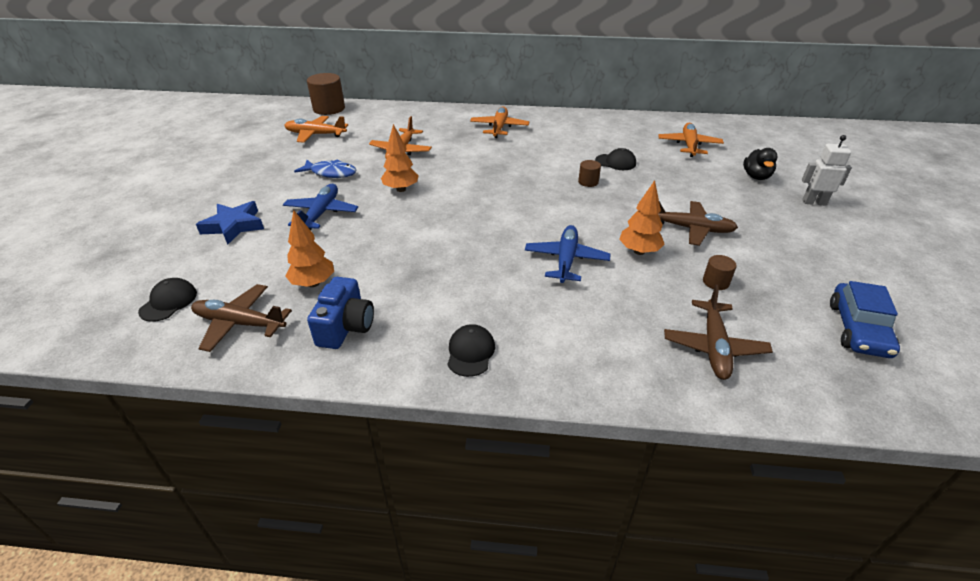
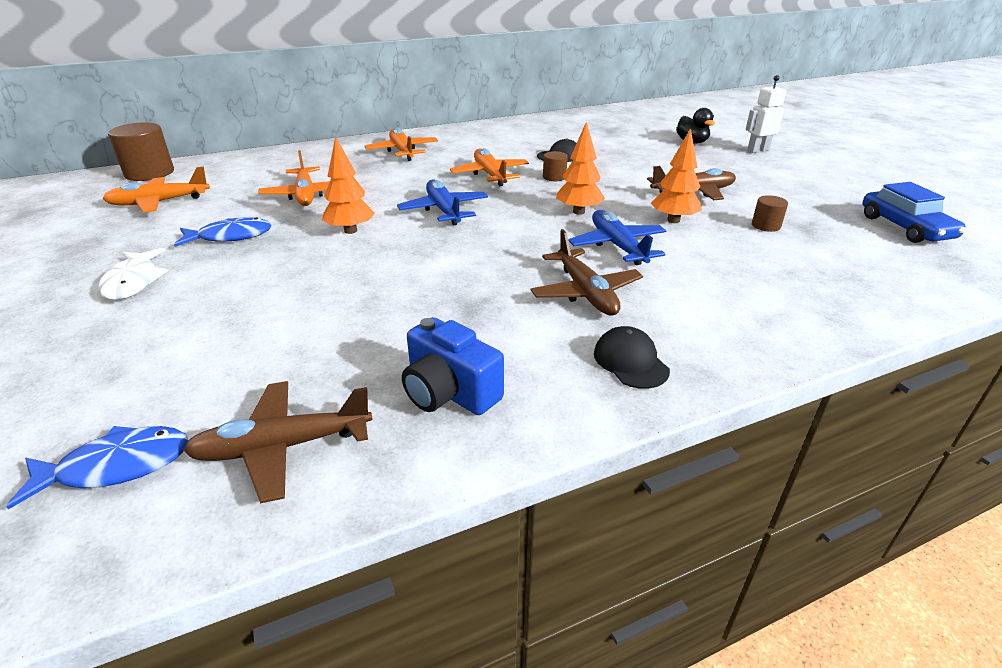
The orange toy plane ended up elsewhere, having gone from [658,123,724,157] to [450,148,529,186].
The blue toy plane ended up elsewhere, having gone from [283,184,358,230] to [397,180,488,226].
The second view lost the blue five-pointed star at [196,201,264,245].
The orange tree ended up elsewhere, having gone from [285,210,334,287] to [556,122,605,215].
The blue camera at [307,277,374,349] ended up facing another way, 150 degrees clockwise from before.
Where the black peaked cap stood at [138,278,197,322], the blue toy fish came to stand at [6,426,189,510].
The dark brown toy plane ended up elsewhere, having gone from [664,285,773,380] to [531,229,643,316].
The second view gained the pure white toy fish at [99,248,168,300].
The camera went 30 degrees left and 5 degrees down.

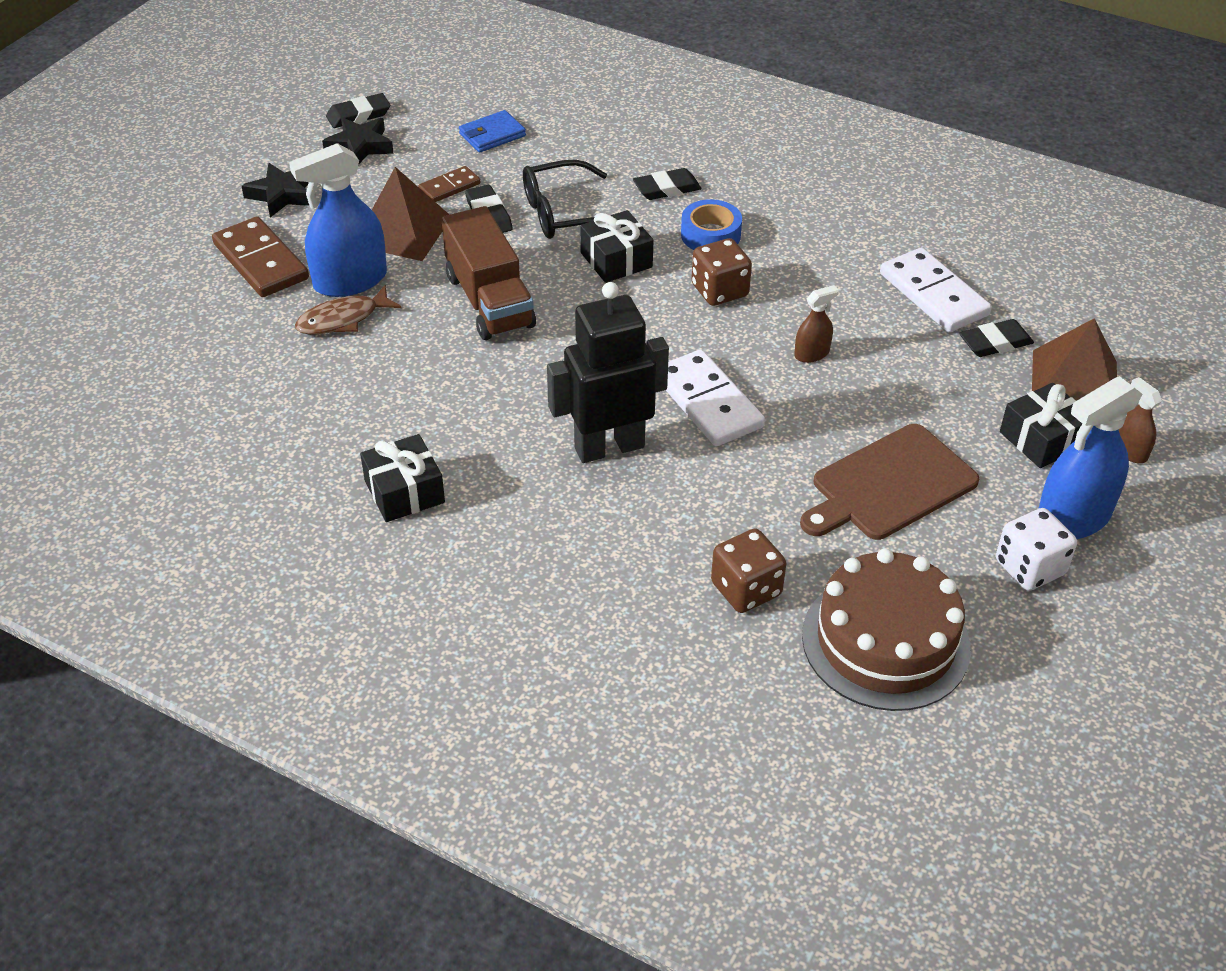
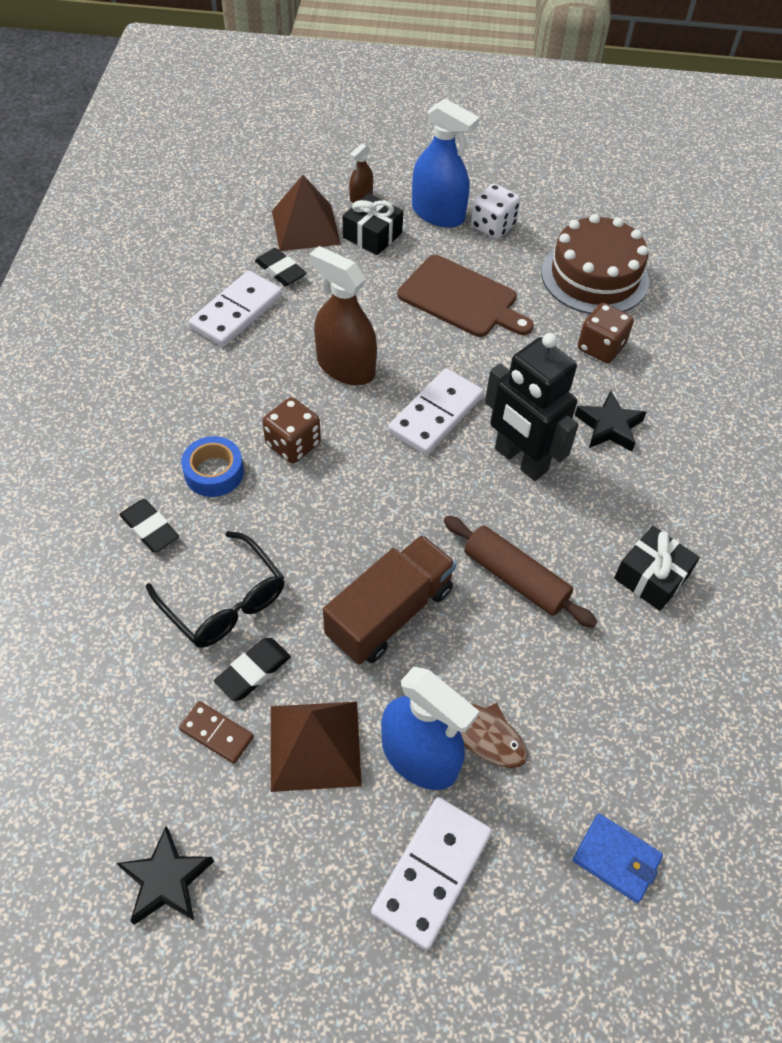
The second view lost the black gum eraser at [326,93,390,128].
The blue billfold ended up elsewhere, having gone from [459,110,526,153] to [573,814,663,903].
The black five-pointed star ended up elsewhere, having gone from [242,163,309,217] to [575,391,647,452].
The second view lost the black gift at [580,210,653,283].
What was the dark brown domino at [212,216,309,297] turned into the pure white domino at [371,797,492,950].
The size of the dark brown spray cleaner at [794,285,839,363] changed by a factor of 2.04.
The second view gained the dark brown dough roller at [443,516,597,628].
The camera went 115 degrees left and 10 degrees up.

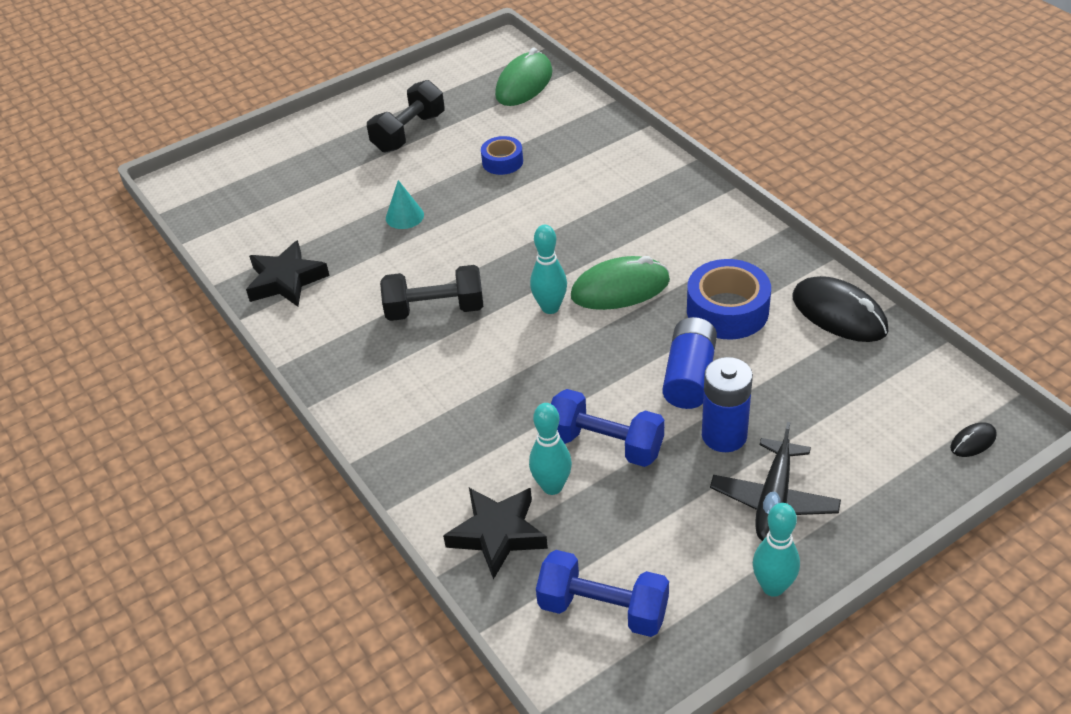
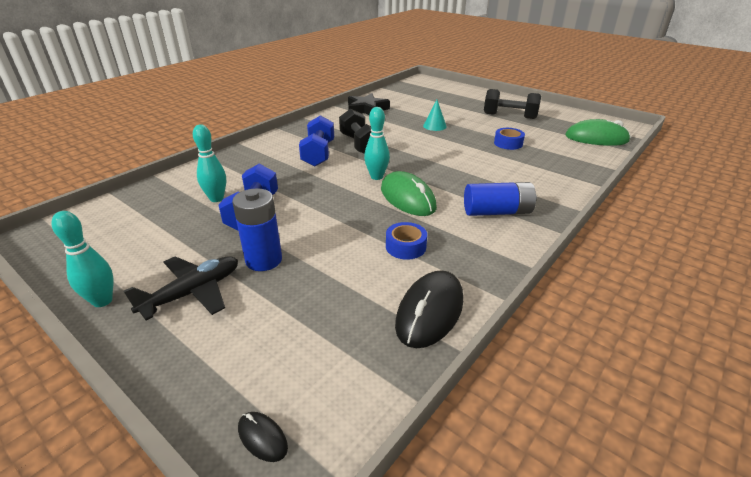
The size of the blue tape at [687,259,771,340] changed by a factor of 0.59.
The blue AA battery ended up elsewhere, having gone from [662,317,717,409] to [464,182,537,216].
The black toy plane at [710,422,841,541] ended up facing another way, 135 degrees clockwise from before.
The second view lost the black five-pointed star at [443,488,548,580].
The blue hand weight ended up elsewhere, having gone from [536,550,669,637] to [299,115,334,167].
The camera went 70 degrees right and 10 degrees down.

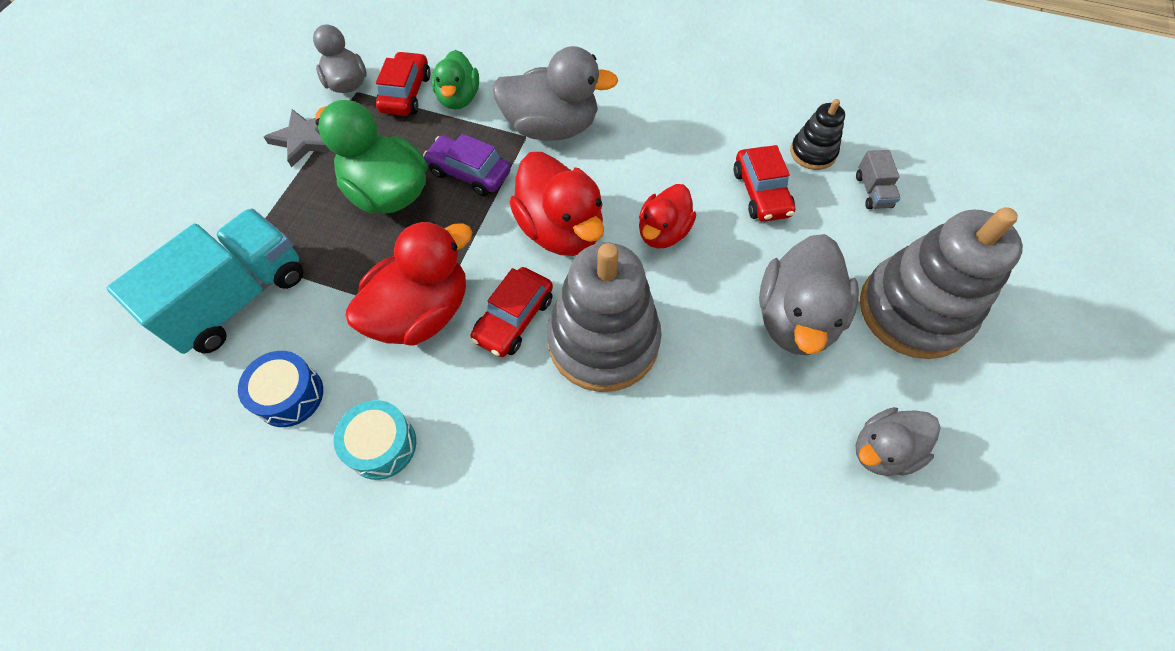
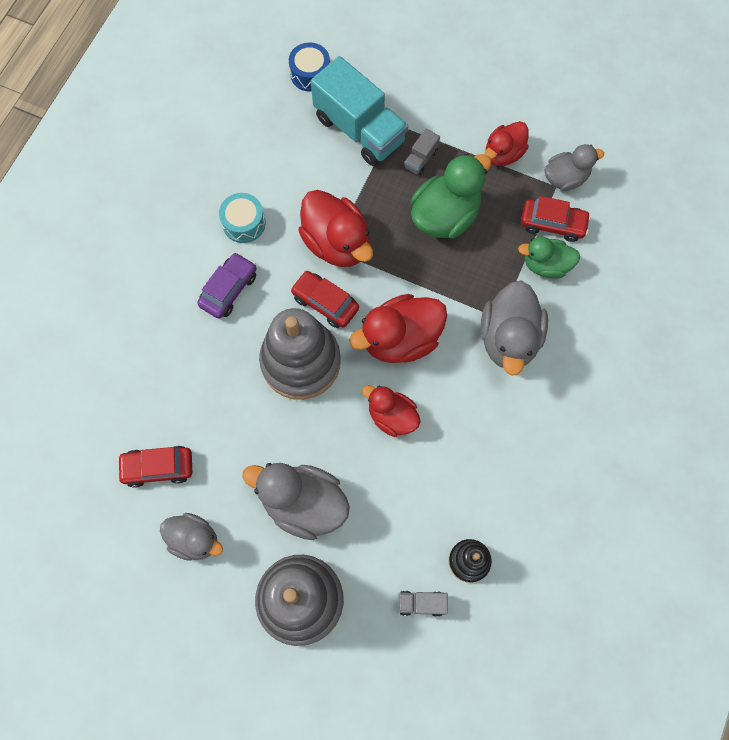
Where the gray five-pointed star stood at [264,109,332,167], the scarlet toy duck came to stand at [485,121,529,166].
The violet car ended up elsewhere, having gone from [423,134,511,196] to [197,252,256,319].
The scarlet car ended up elsewhere, having gone from [734,145,795,222] to [117,446,192,488].
The blue drum ended up elsewhere, having gone from [238,351,323,427] to [289,42,330,92].
The gray toy duck at [856,407,941,476] ended up facing another way, 135 degrees clockwise from before.
The second view gained the gray toy truck at [404,128,440,176].
The camera went 95 degrees right and 10 degrees up.

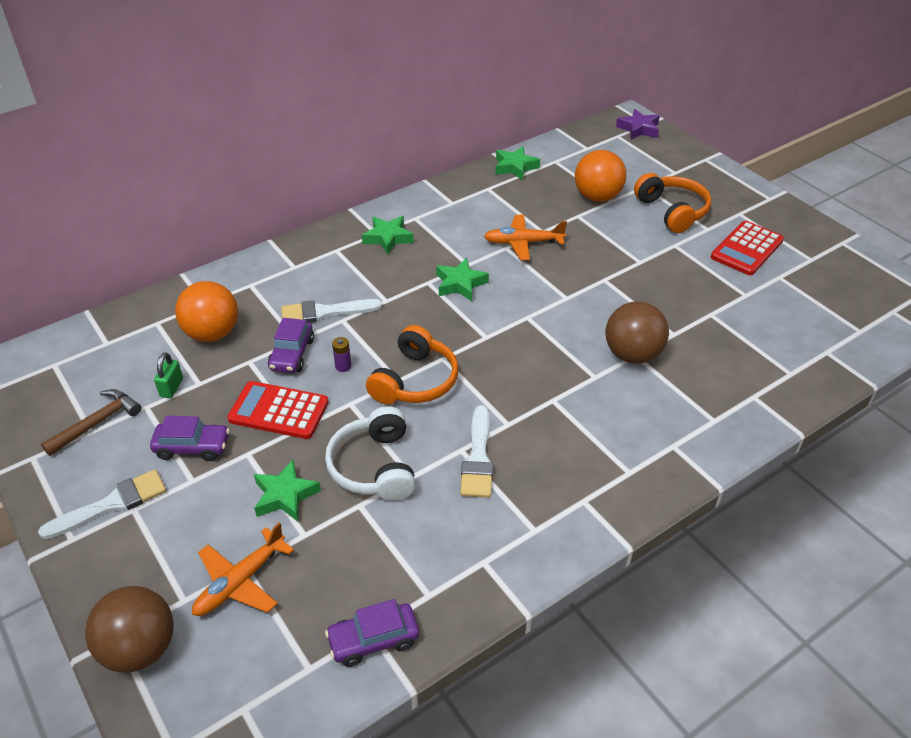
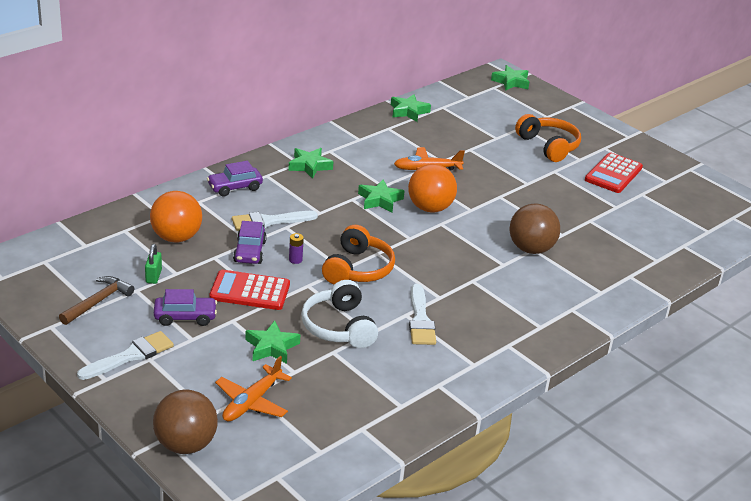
What was the violet five-pointed star at [616,109,660,140] turned into the leaf-green five-pointed star at [491,65,529,91].
The orange play ball ended up elsewhere, having gone from [575,150,626,202] to [408,164,457,213].
The violet car ended up elsewhere, having gone from [325,599,419,667] to [207,161,263,197].
The camera went 10 degrees left and 10 degrees down.

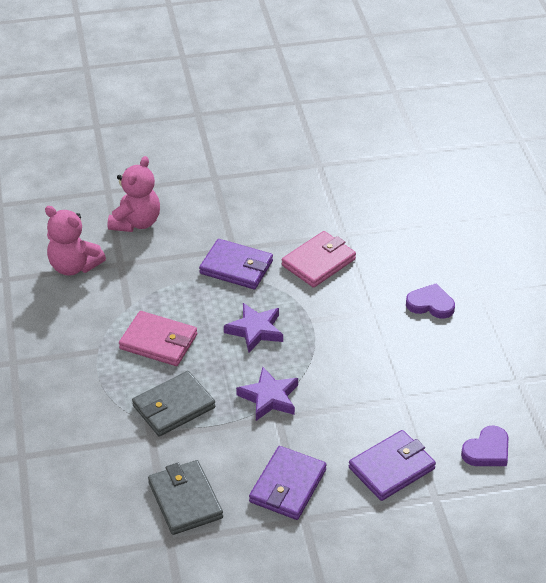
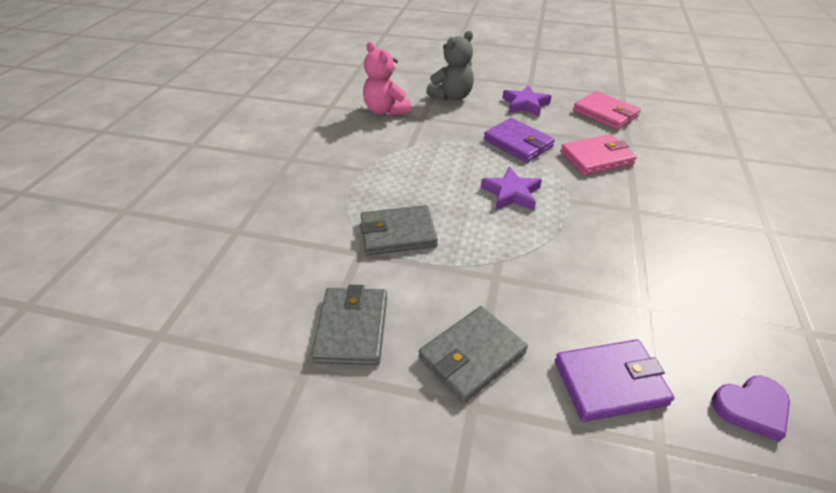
What was the rosy teddy bear at [108,156,160,232] turned into the gray teddy bear at [426,31,474,101].
The second view lost the violet heart shape at [406,283,455,319].
The rosy billfold ended up elsewhere, having gone from [119,311,197,366] to [573,91,641,130].
The violet five-pointed star ended up elsewhere, having gone from [236,367,298,421] to [502,85,551,116].
What was the violet billfold at [249,446,327,520] turned into the gray billfold at [419,306,528,403].
The camera went 25 degrees right and 0 degrees up.

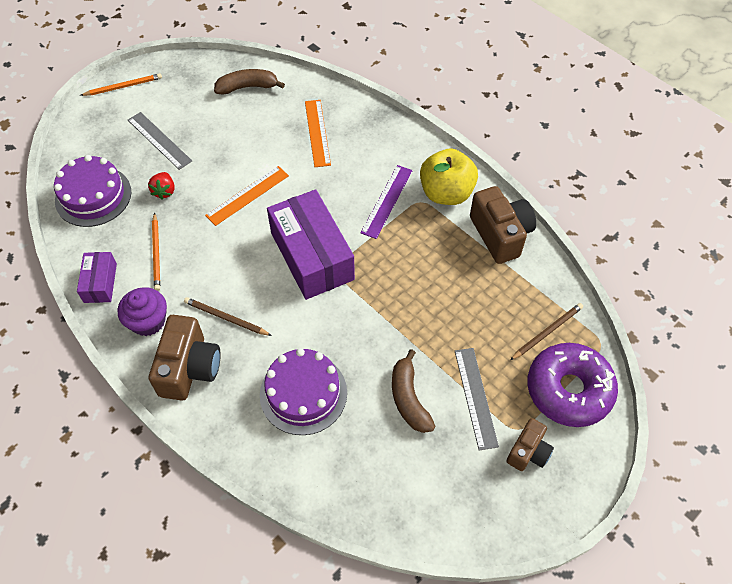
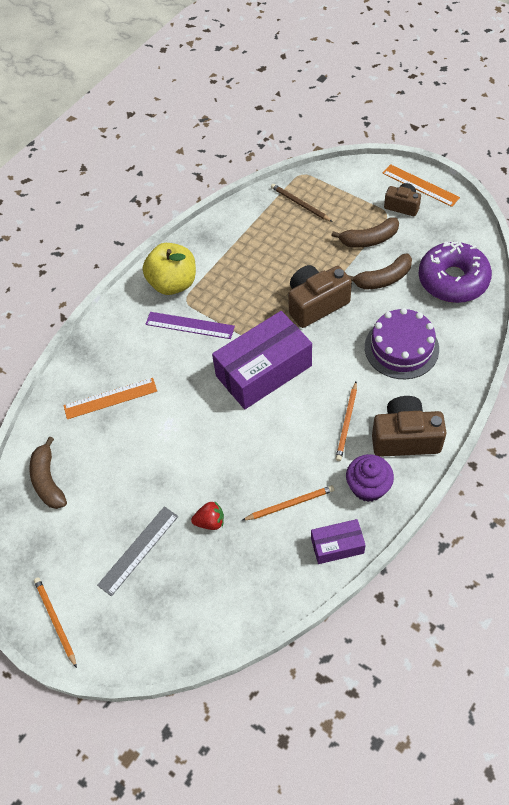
The second view lost the violet cake at [54,155,131,227].
The orange ruler ended up elsewhere, having gone from [205,166,289,226] to [382,164,460,207].
The dark brown camera ended up elsewhere, having gone from [470,186,536,264] to [288,265,352,328].
What was the dark brown lead pencil at [184,297,272,336] turned into the orange lead pencil at [336,382,357,461].
The violet donut ended up elsewhere, having gone from [527,343,618,427] to [418,241,492,303].
Where the gray ruler stood at [455,348,499,450], the dark brown toy banana came to stand at [331,217,399,248].
The camera went 95 degrees left and 0 degrees up.

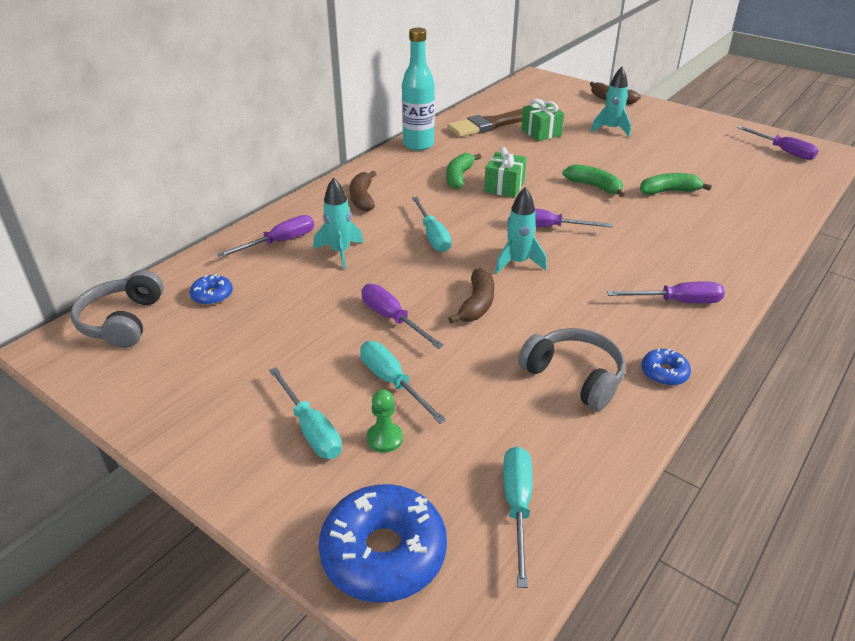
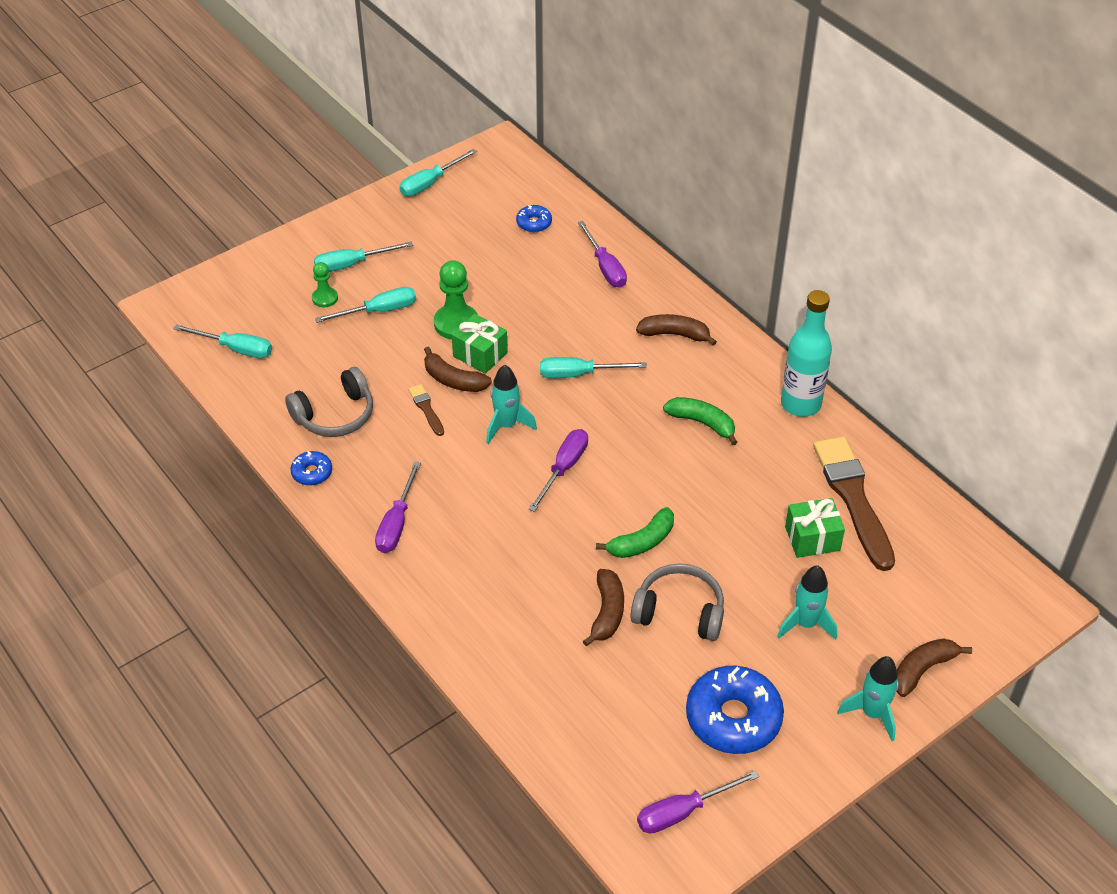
The leaf-green gift ended up elsewhere, having gone from [484,147,527,198] to [451,314,508,374].
What was the leaf-green toy banana at [640,173,712,195] turned into the dark brown toy banana at [583,569,624,646].
The teal toy rocket ended up elsewhere, having gone from [313,177,363,269] to [837,656,899,741].
The gray over-ear headphones ended up elsewhere, having gone from [71,270,164,348] to [630,563,724,641].
Where the violet screwdriver stood at [361,284,444,349], the leaf-green game pawn came to stand at [434,260,478,339].
The blue donut ended up elsewhere, having gone from [319,484,447,603] to [686,666,784,754].
The second view gained the teal screwdriver at [399,149,477,197].
The second view gained the dark brown brush at [408,384,444,436].
The camera went 105 degrees right and 10 degrees up.

